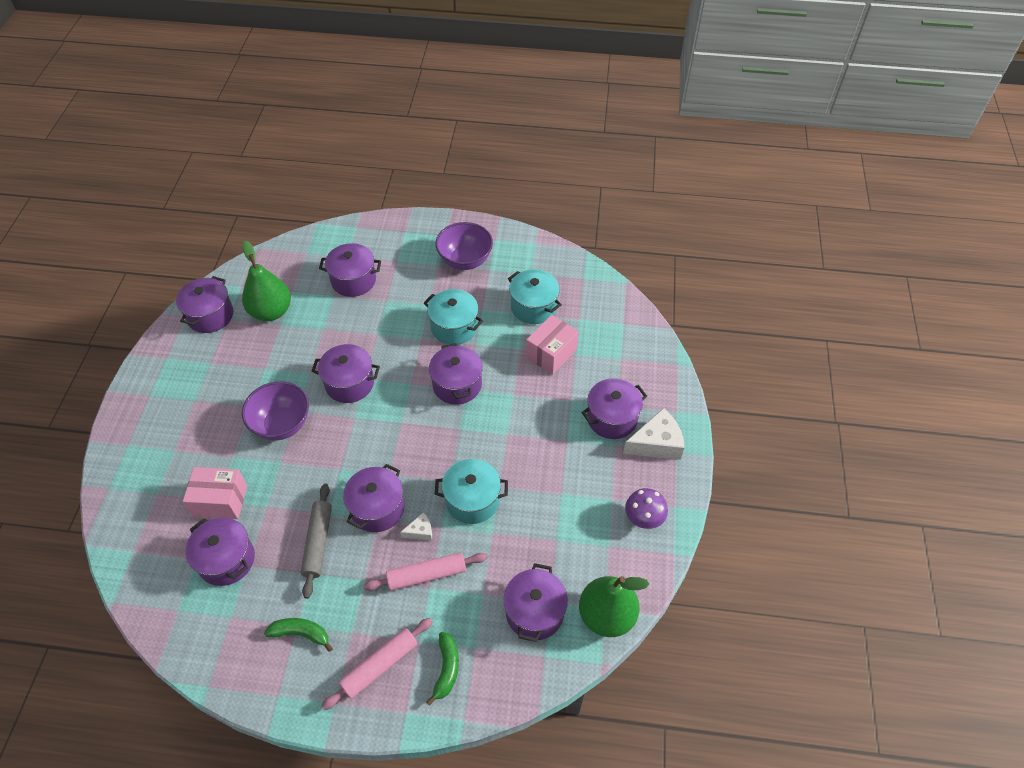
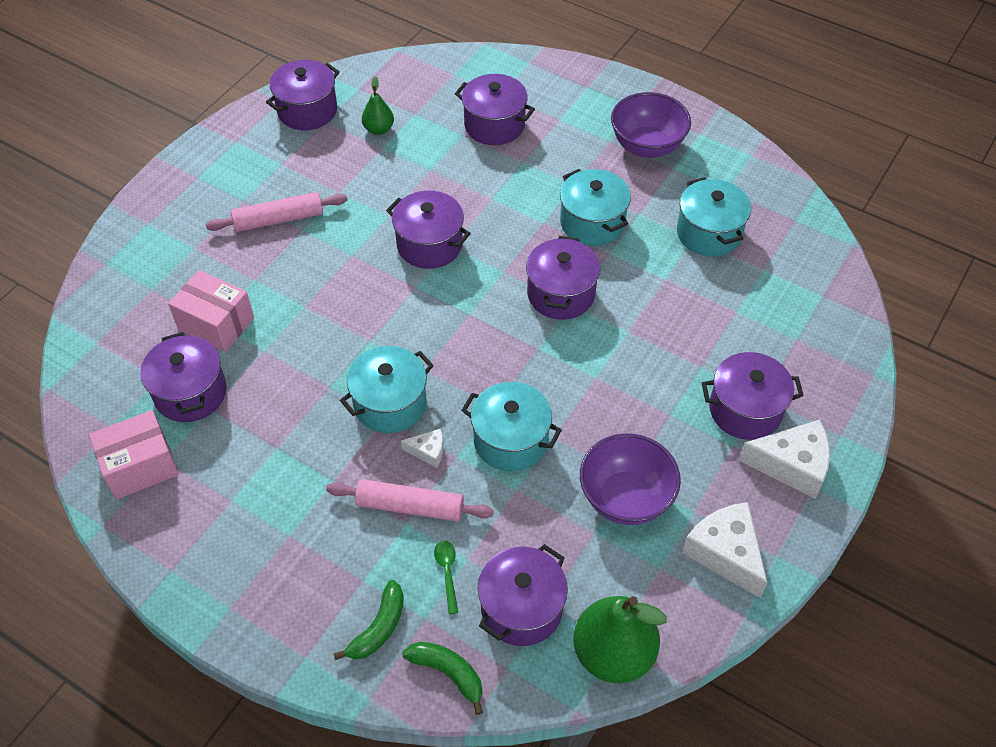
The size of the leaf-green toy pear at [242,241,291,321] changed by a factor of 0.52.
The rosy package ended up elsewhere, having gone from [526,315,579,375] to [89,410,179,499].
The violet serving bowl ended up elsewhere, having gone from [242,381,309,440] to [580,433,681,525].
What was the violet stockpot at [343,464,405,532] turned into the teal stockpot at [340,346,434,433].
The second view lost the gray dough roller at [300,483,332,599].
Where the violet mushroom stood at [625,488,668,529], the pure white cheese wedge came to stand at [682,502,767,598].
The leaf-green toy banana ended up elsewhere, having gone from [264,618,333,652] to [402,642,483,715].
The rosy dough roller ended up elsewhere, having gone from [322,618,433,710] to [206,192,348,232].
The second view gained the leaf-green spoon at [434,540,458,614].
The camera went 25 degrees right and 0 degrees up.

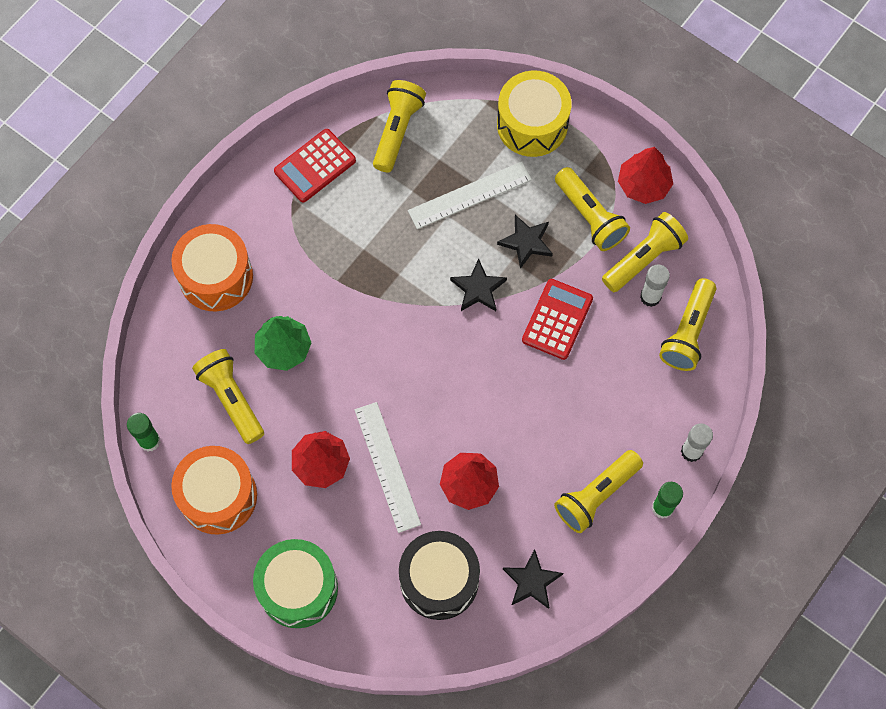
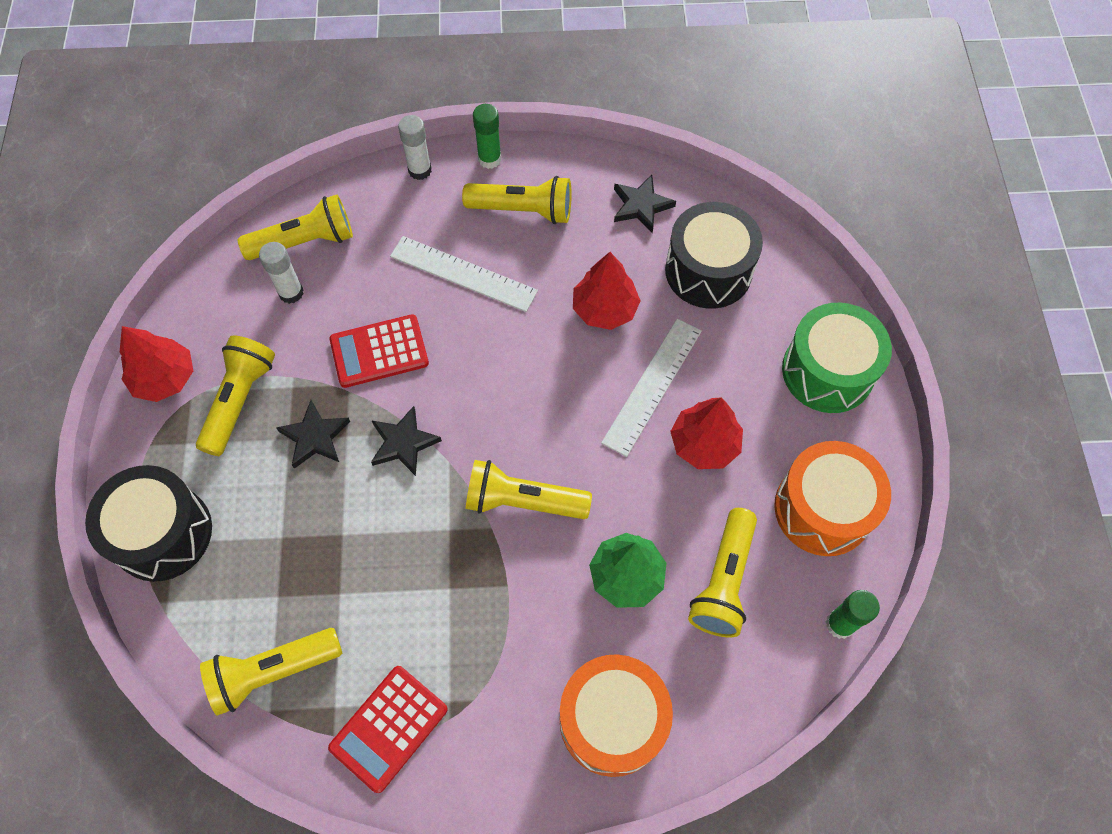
What was the yellow drum at [497,71,571,157] turned into the black drum at [85,465,212,582].
The scarlet pocket calculator at [274,129,356,202] ended up facing another way, 120 degrees clockwise from before.
The pure white ruler ended up elsewhere, having gone from [408,162,532,229] to [390,236,538,312].
The yellow torch ended up elsewhere, having gone from [602,212,688,292] to [466,460,592,519].
The camera went 130 degrees left and 5 degrees down.

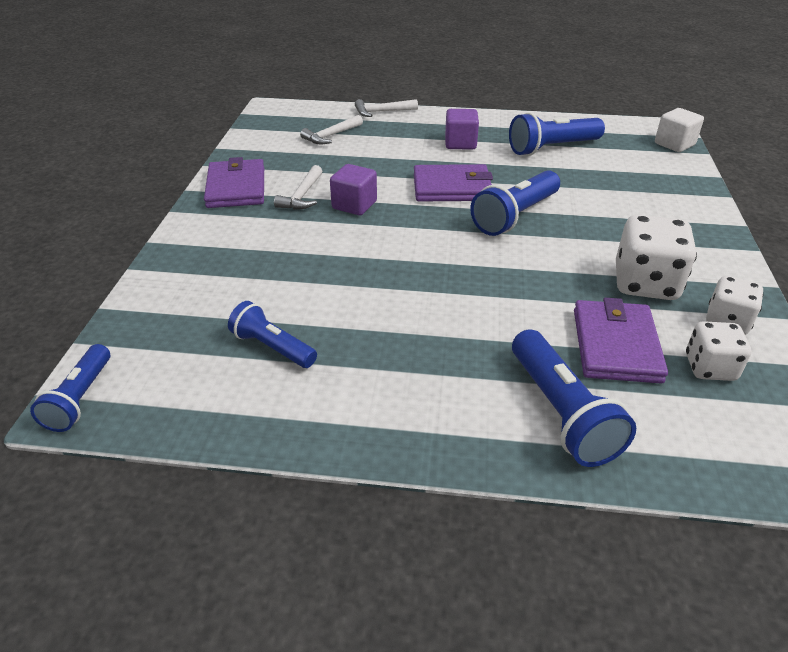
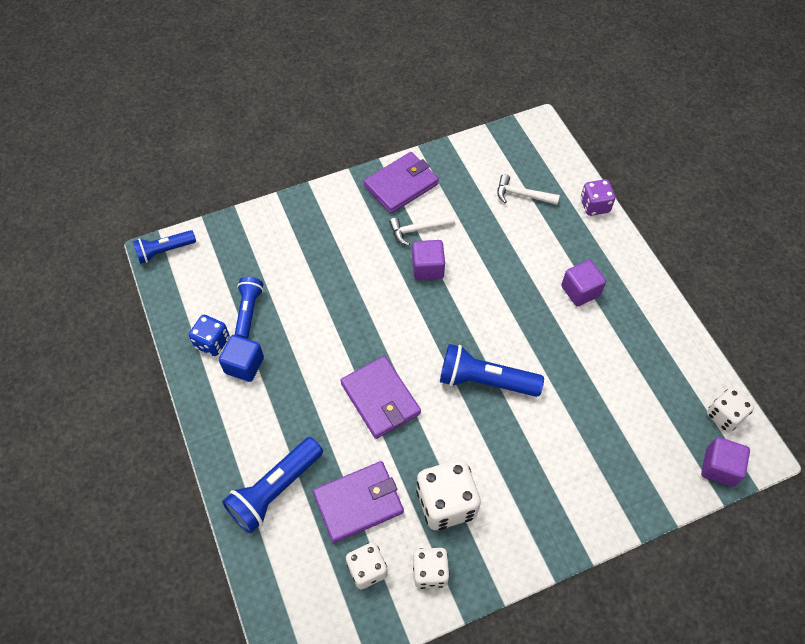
Where the pure white claw hammer stood at [355,99,418,117], the violet die came to stand at [581,179,615,216].
What was the pure white cube at [655,108,704,152] turned into the violet cube at [701,437,750,487].
The second view lost the blue torch at [509,112,605,156].
The violet billfold ended up elsewhere, having gone from [414,164,493,202] to [340,356,421,439].
The second view gained the blue die at [189,315,230,356].
The second view gained the blue cube at [219,335,264,382].
The second view gained the pure white die at [707,387,754,432].
The camera went 60 degrees right and 20 degrees up.

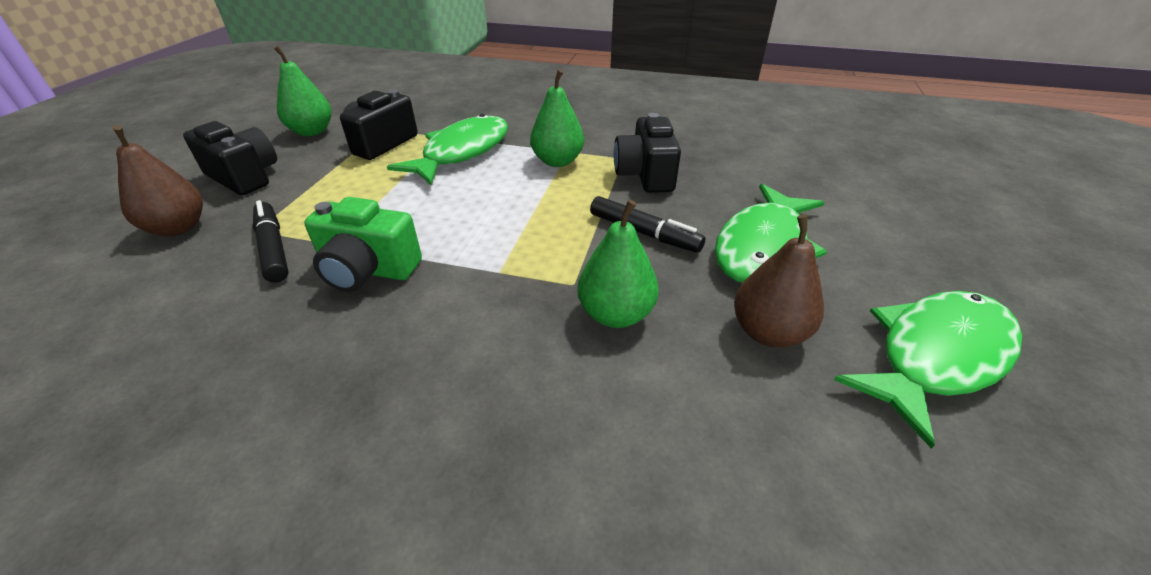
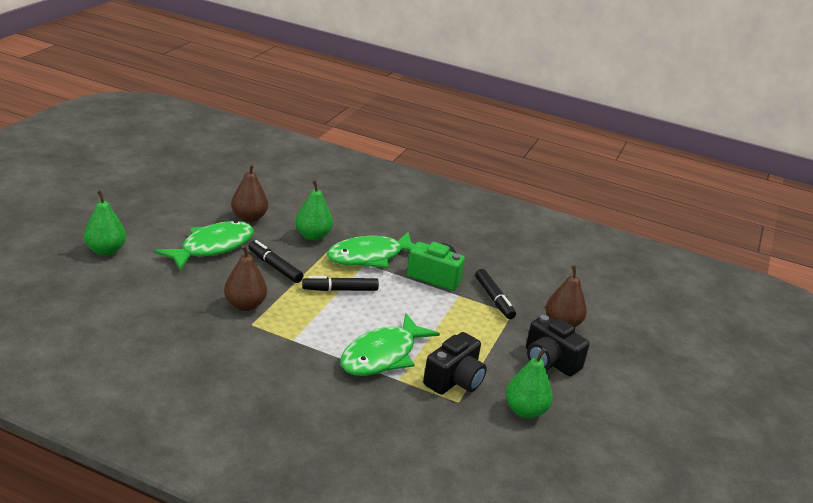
The leaf-green toy pear ended up elsewhere, having gone from [530,69,584,167] to [84,190,126,256].
Where the black camera stood at [614,113,681,193], the dark brown toy pear came to stand at [224,245,267,311].
The leaf-green toy fish ended up elsewhere, having gone from [834,291,1022,449] to [327,232,415,268].
The second view gained the black marker pen at [302,276,379,291].
The camera went 175 degrees left and 10 degrees down.

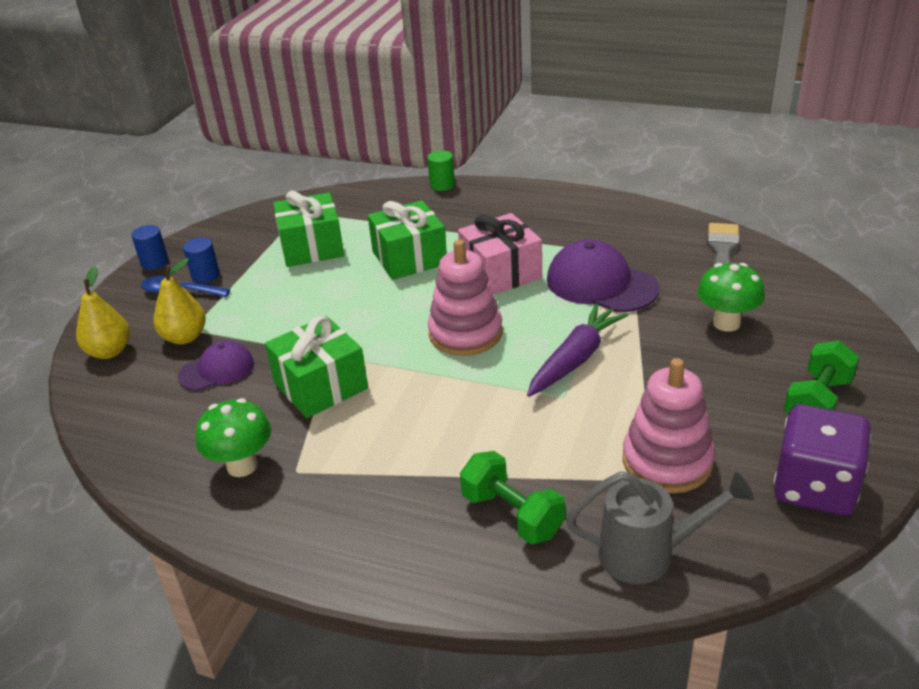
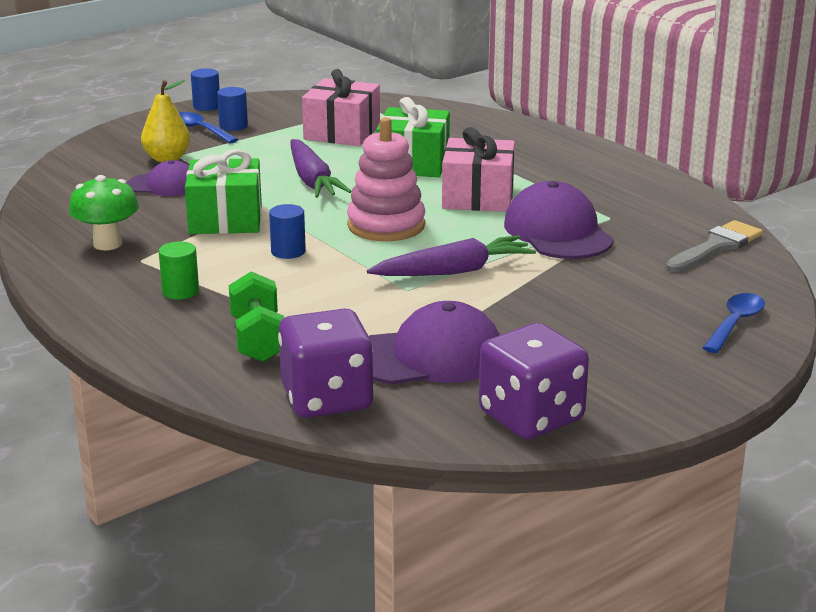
The leaf-green cylinder ended up elsewhere, having gone from [427,150,455,191] to [159,241,199,299].
What was the leaf-green gift at [273,191,344,267] turned into the rosy gift at [302,69,380,146].
The second view lost the leaf-green mushroom at [697,263,765,332].
The second view lost the yellow toy pear at [76,266,130,359].
The second view lost the leaf-green hand weight at [784,340,859,414].
Where the rosy stacking toy stood at [623,358,715,493], the violet peaked cap came to stand at [369,301,500,384].
Where the gray sprinkling can stood at [566,471,754,584], the violet die came to stand at [278,308,374,418].
The second view gained the violet root vegetable at [290,139,352,198].
The second view gained the blue cylinder at [269,204,306,259].
The second view gained the blue spoon at [703,293,765,353].
The camera went 30 degrees right and 10 degrees down.

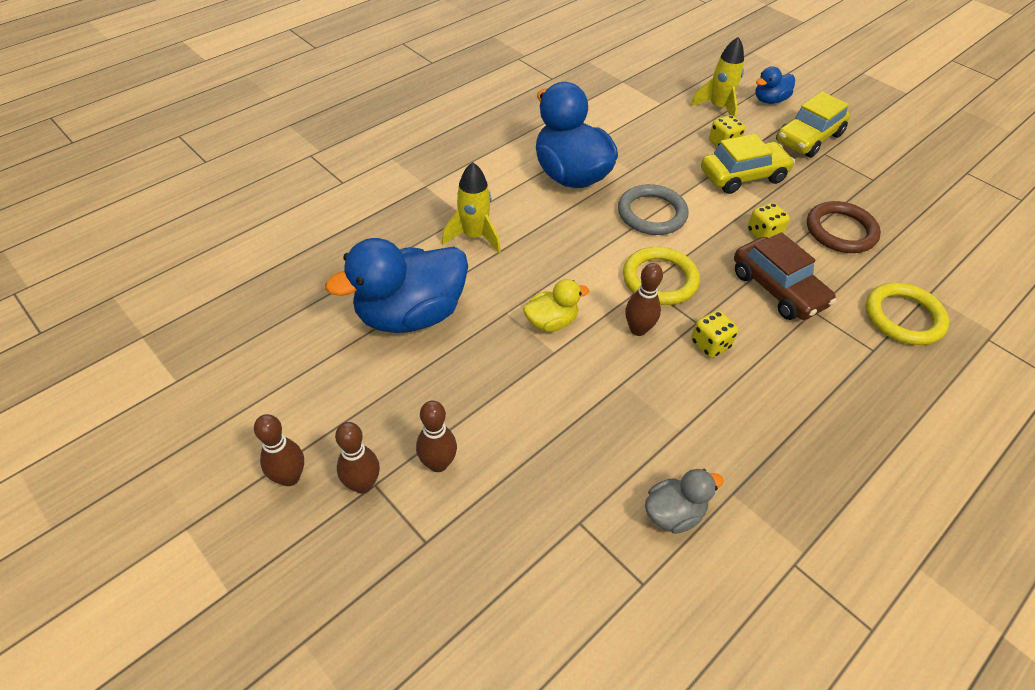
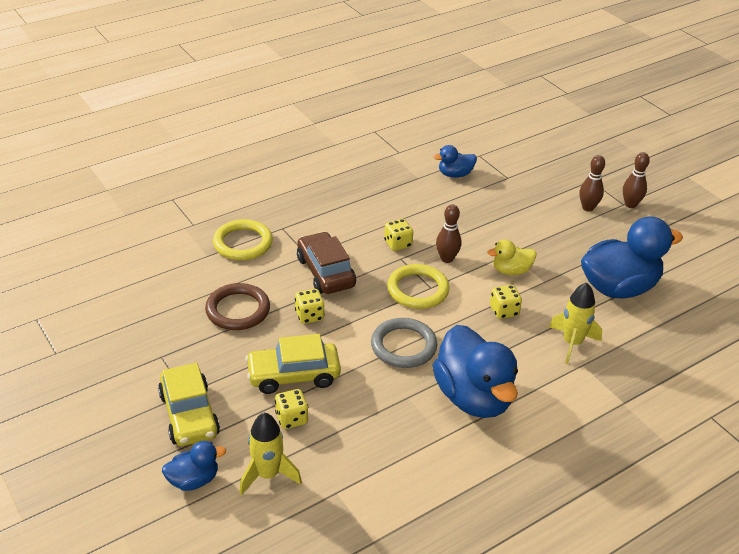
The yellow car at [776,91,850,158] ended up facing another way, 105 degrees clockwise from before.
The second view lost the dark brown tenpin at [254,414,304,486].
What was the gray toy duck at [645,469,724,534] turned into the blue toy duck at [433,145,477,178].
The second view gained the yellow die at [490,285,522,319].
The camera went 170 degrees left and 10 degrees down.

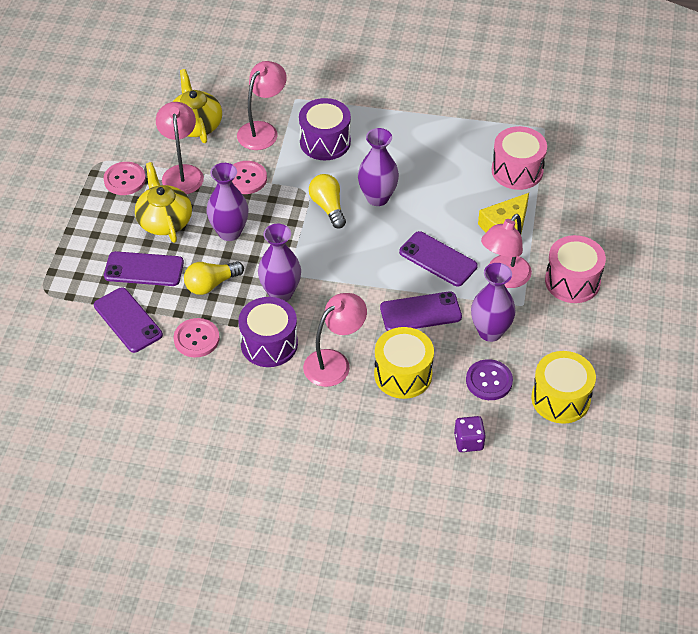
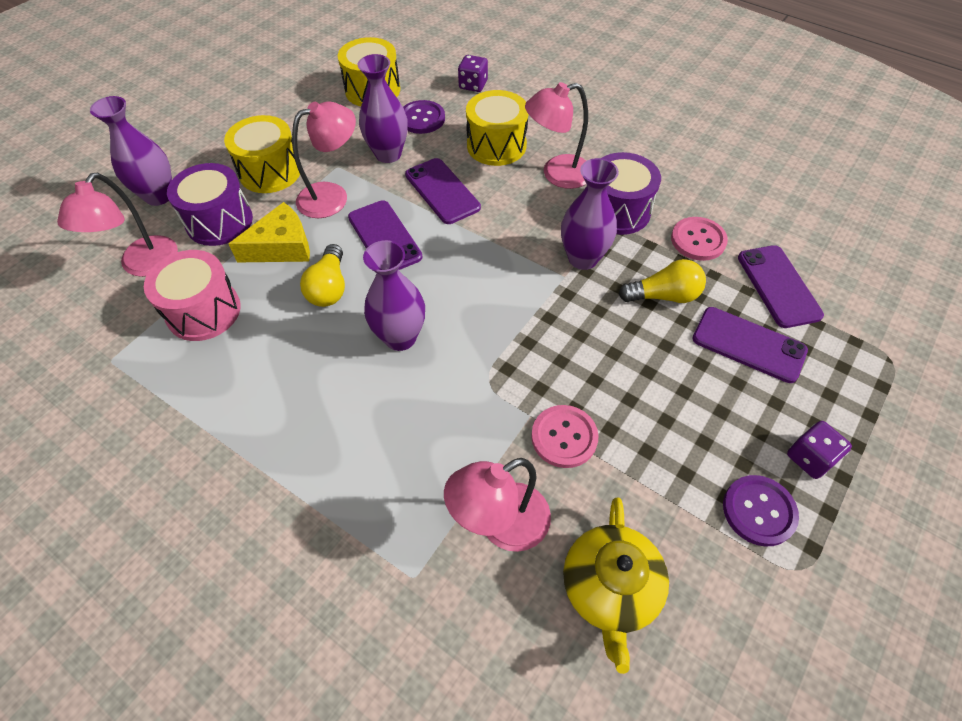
The violet drum ended up elsewhere, having gone from [299,98,351,160] to [167,163,253,246].
The rosy desk lamp ended up elsewhere, having gone from [156,102,204,194] to [57,173,178,277].
What was the rosy button at [103,162,146,195] turned into the violet button at [723,475,799,547].
The second view lost the yellow teapot at [135,162,192,243].
The violet flower vase ended up elsewhere, having gone from [207,163,248,241] to [90,96,172,206].
The yellow light bulb ended up elsewhere, having gone from [309,174,346,229] to [300,244,345,307].
What was the rosy drum at [545,235,606,303] turned into the yellow drum at [224,115,300,193].
The violet mobile phone at [380,291,462,331] ended up facing another way, 45 degrees clockwise from before.
The second view gained the violet die at [787,421,852,479].
The camera went 155 degrees left and 5 degrees up.

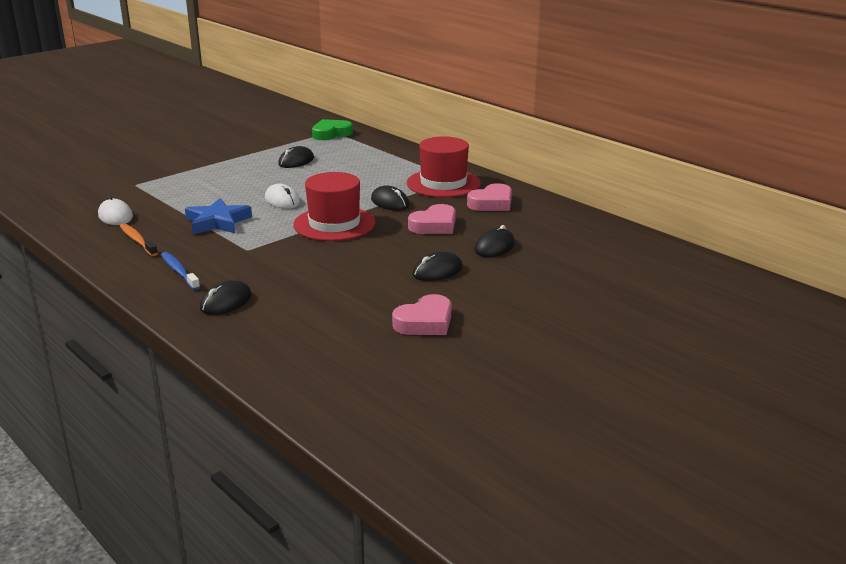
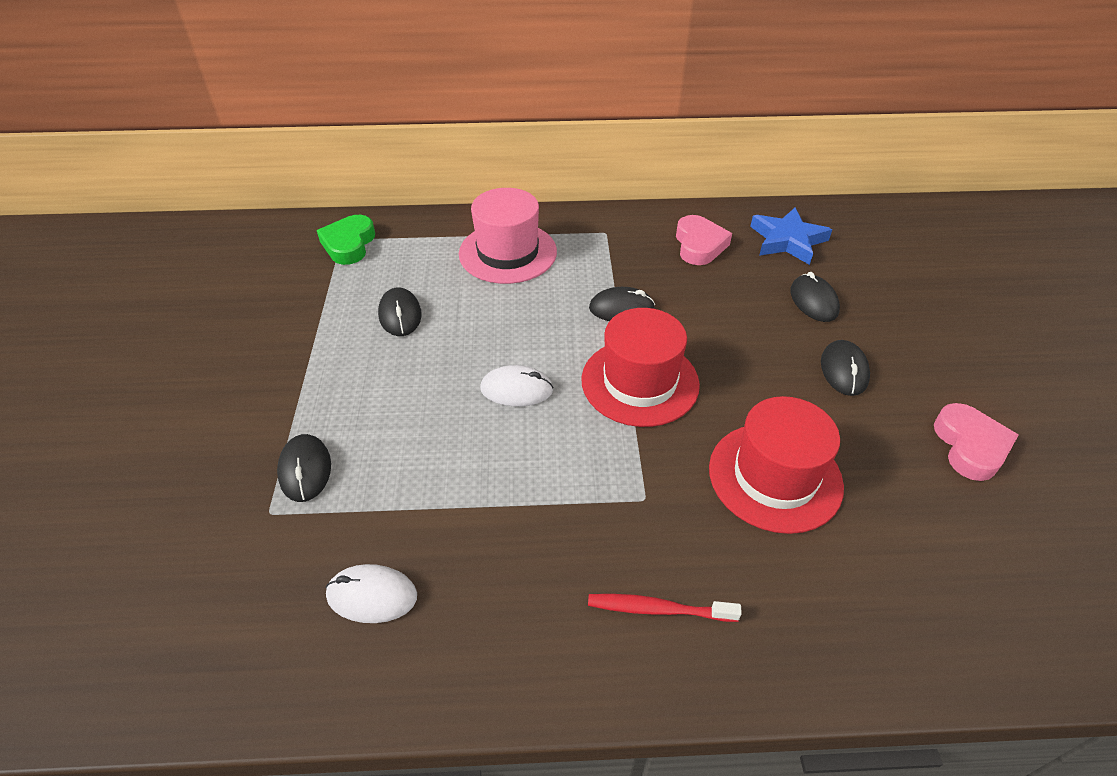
The scarlet hat ended up elsewhere, having gone from [407,136,481,197] to [709,396,844,534].
The blue five-pointed star ended up elsewhere, having gone from [185,198,252,234] to [750,208,832,265].
The second view lost the rosy heart shape at [408,204,456,234].
The second view lost the orange toothbrush at [120,223,158,256].
What was the blue toothbrush at [161,252,200,290] turned into the scarlet toothbrush at [588,594,742,622].
The black mouse ended up elsewhere, having gone from [200,280,252,315] to [277,434,331,502].
The second view gained the rosy hat at [459,188,557,284].
The camera went 50 degrees left and 20 degrees up.

